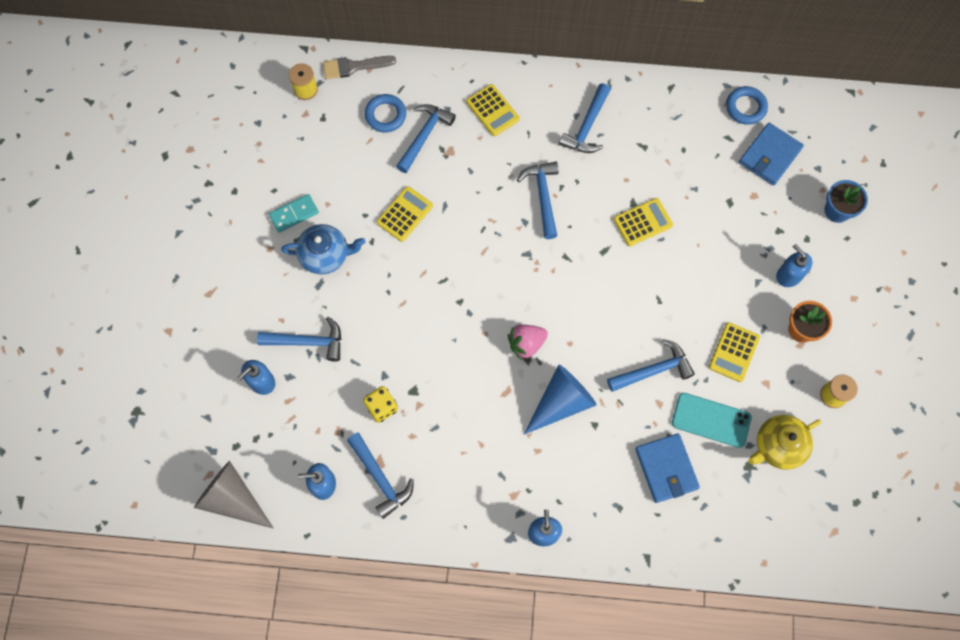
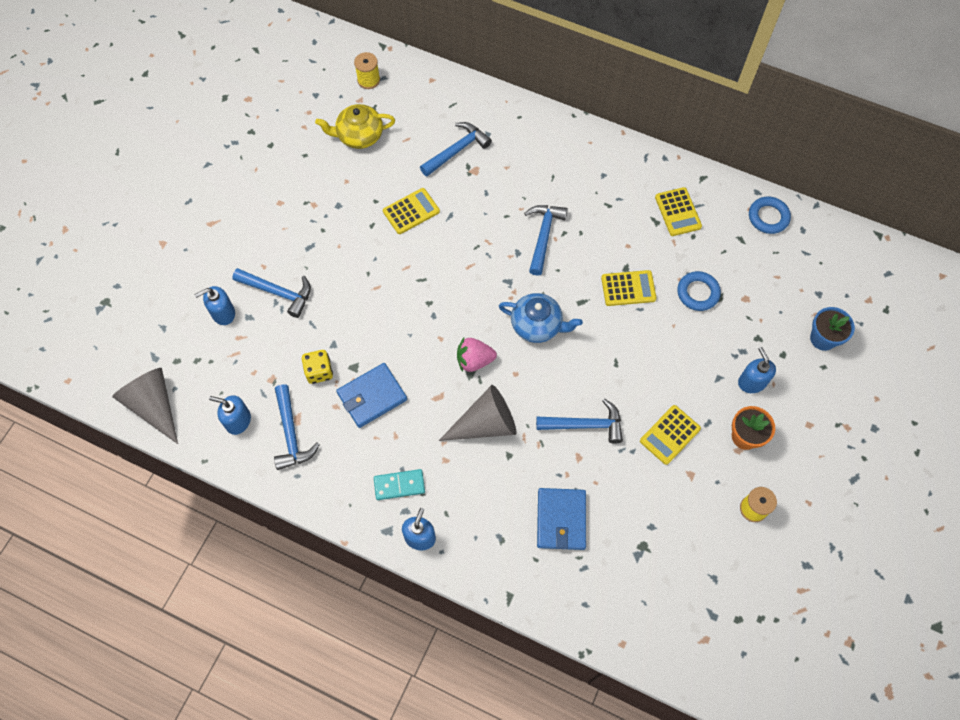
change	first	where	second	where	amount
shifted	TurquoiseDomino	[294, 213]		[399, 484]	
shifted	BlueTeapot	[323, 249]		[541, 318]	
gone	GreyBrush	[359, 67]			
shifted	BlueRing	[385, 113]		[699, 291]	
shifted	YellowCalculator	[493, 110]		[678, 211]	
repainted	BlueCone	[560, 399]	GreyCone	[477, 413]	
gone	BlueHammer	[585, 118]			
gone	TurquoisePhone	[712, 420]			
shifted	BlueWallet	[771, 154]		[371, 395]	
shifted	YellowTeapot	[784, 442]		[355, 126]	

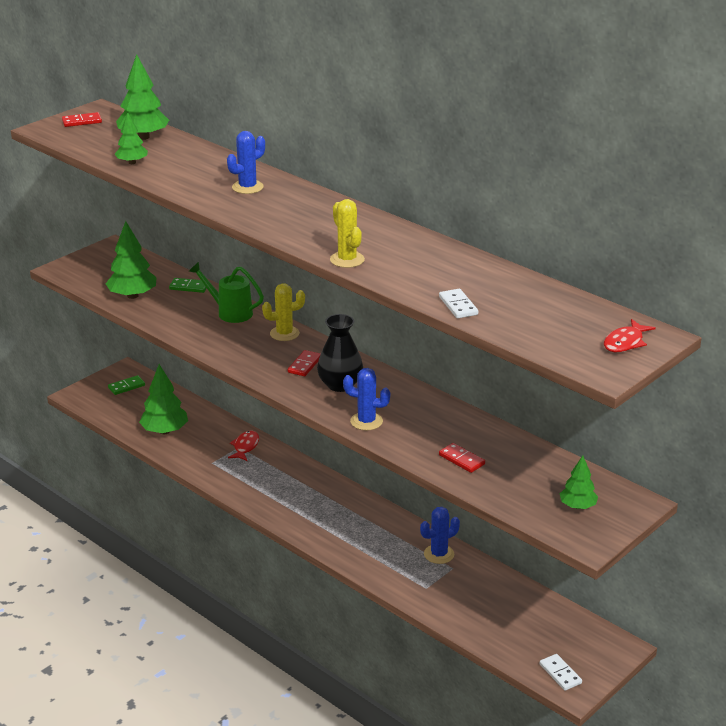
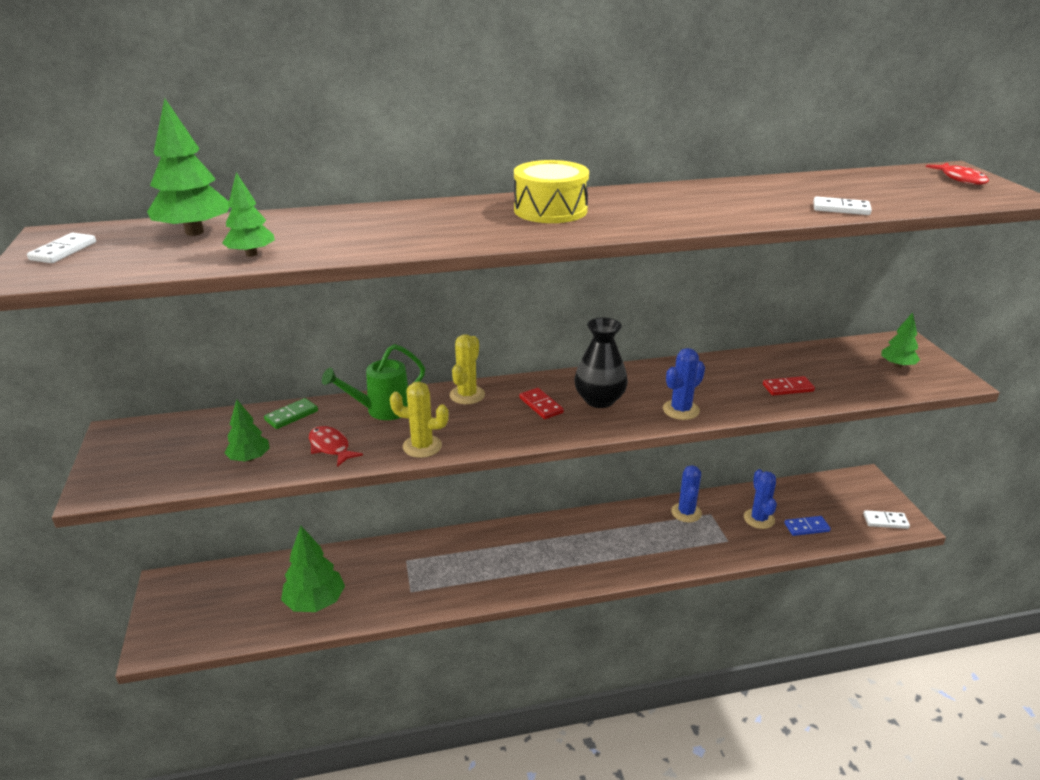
change	first	where	second	where	amount
repainted	RedDomino	[82, 119]	WhiteDomino	[61, 248]	
scaled	GreenTree	[131, 260]		[247, 430]	x0.60
gone	GreenDomino	[126, 385]			
shifted	BlueCactus	[246, 162]		[760, 499]	
shifted	RedFish	[243, 446]		[336, 446]	
shifted	YellowCactus	[347, 233]		[419, 420]	
new			YellowDrum	[551, 191]	
new			BlueDomino	[807, 526]	

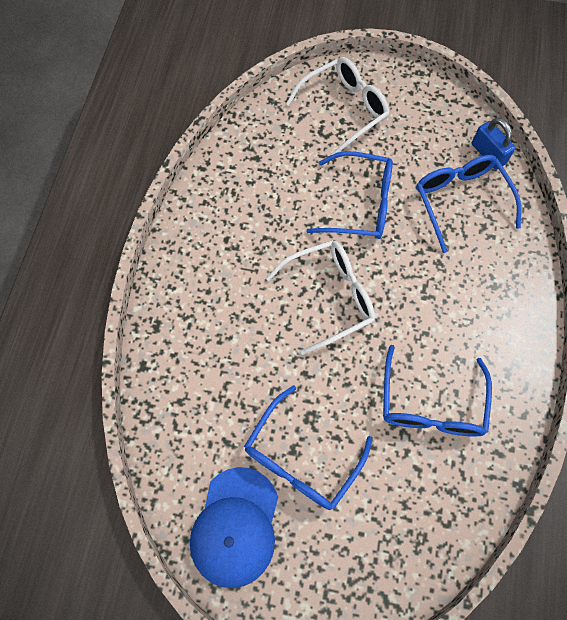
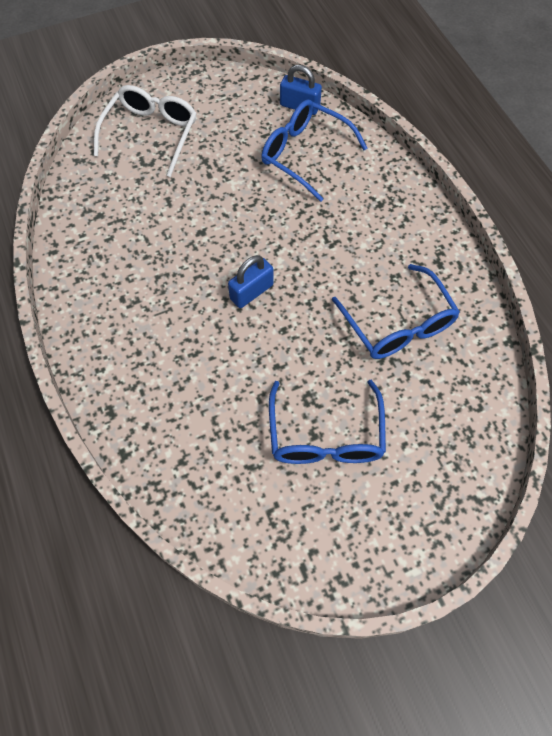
change	first	where	second	where	amount
gone	BlueCap	[234, 527]			
swapped	WhiteGlasses	[320, 297]	BluePadlock	[251, 281]	
gone	BlueGlasses	[349, 195]			

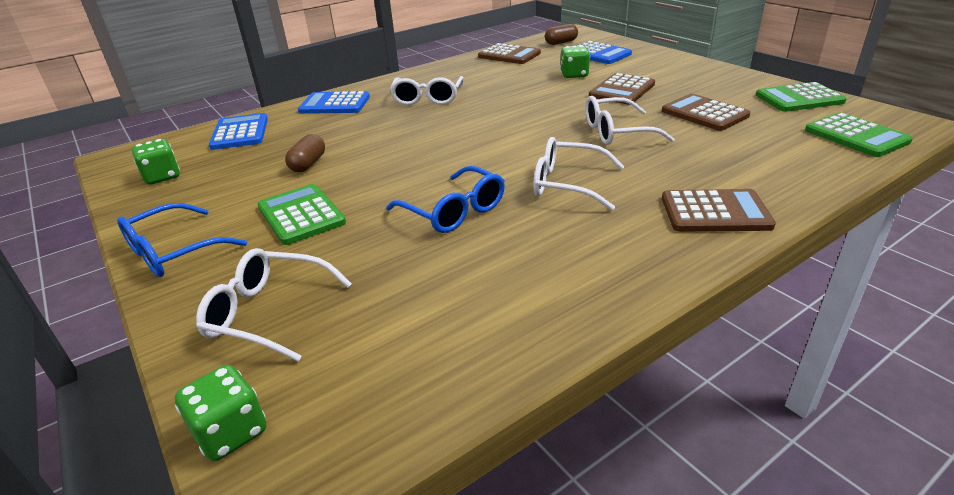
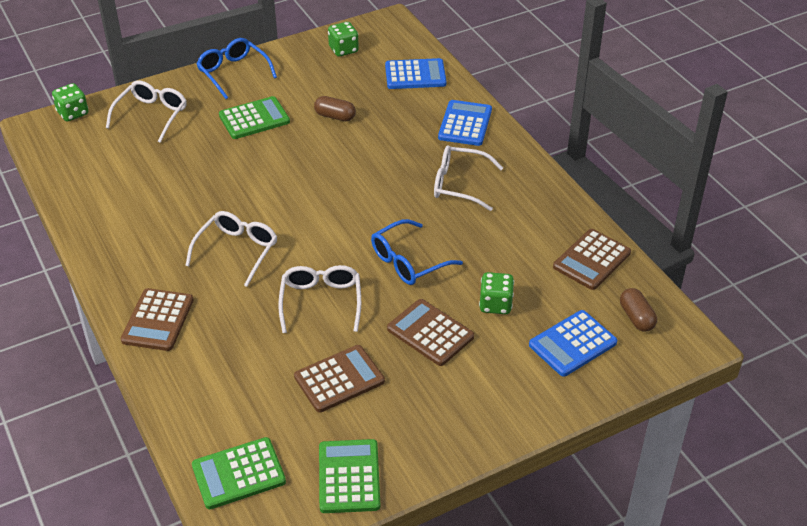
change	first	where	second	where	amount
shifted	BlueGlasses	[445, 199]		[417, 252]	

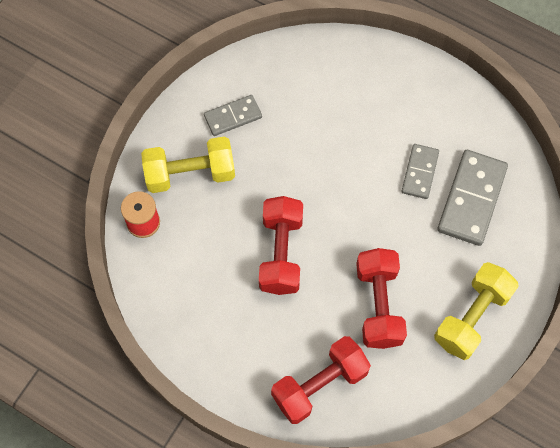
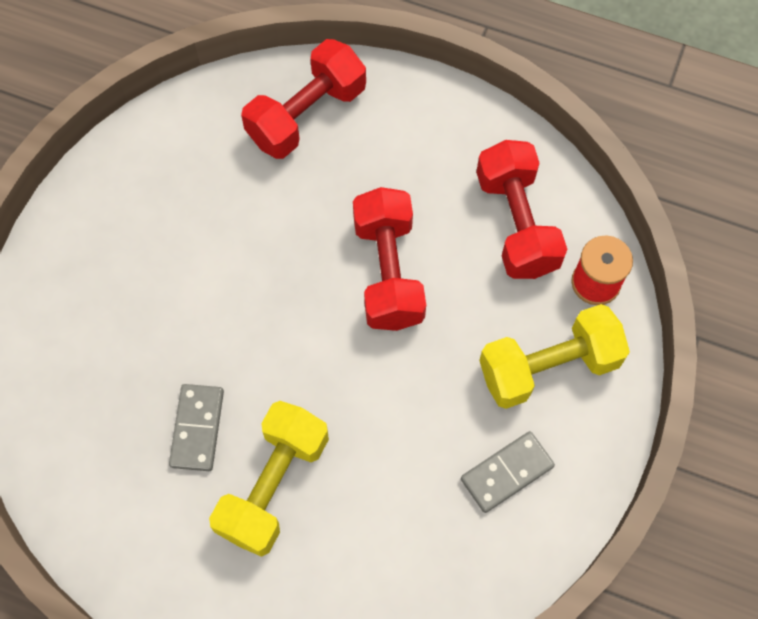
change	first	where	second	where	amount
shifted	RedDumbbell	[381, 298]		[521, 209]	
shifted	YellowDumbbell	[476, 311]		[269, 479]	
gone	GreyDomino	[472, 198]			

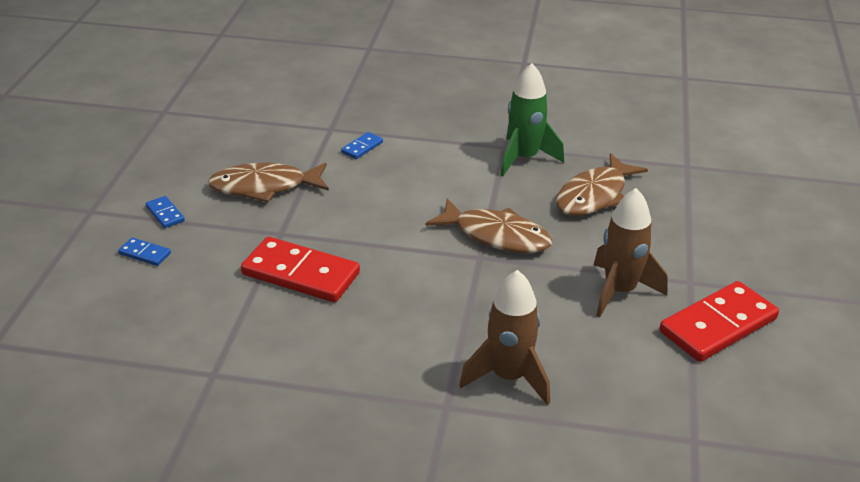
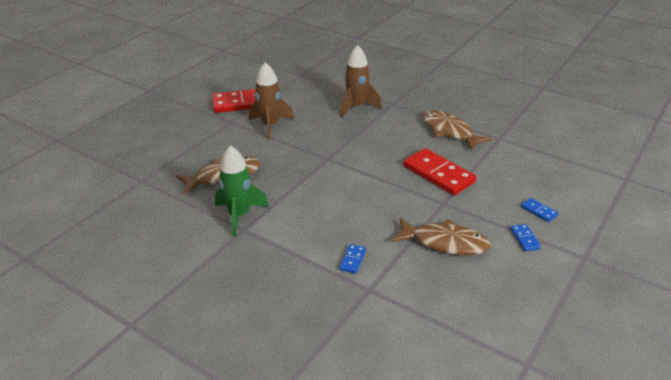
change	first	where	second	where	amount
rotated	BlueDomino	[362, 145]		[352, 259]	45 degrees counterclockwise
shifted	BrownFish	[489, 225]		[457, 130]	

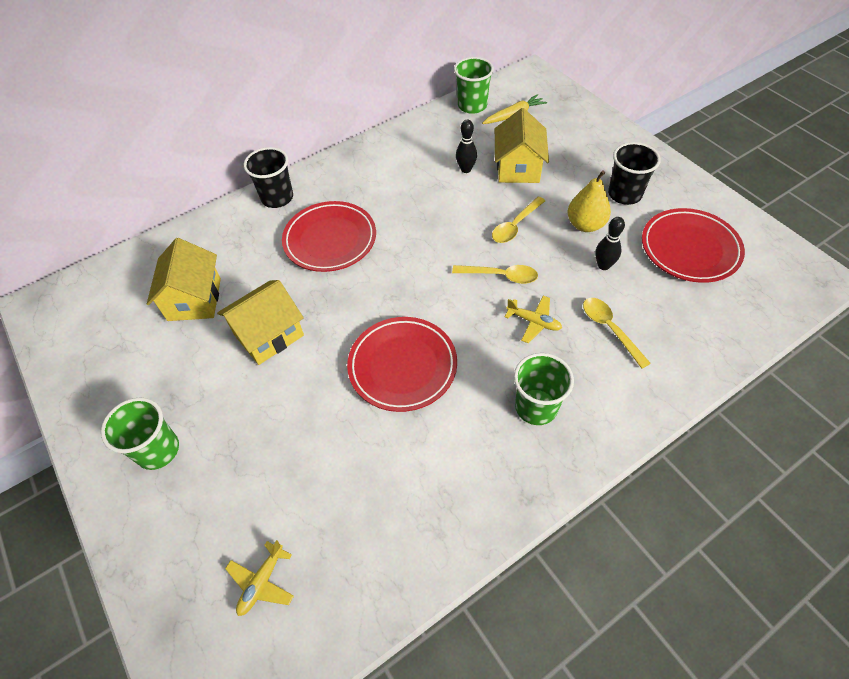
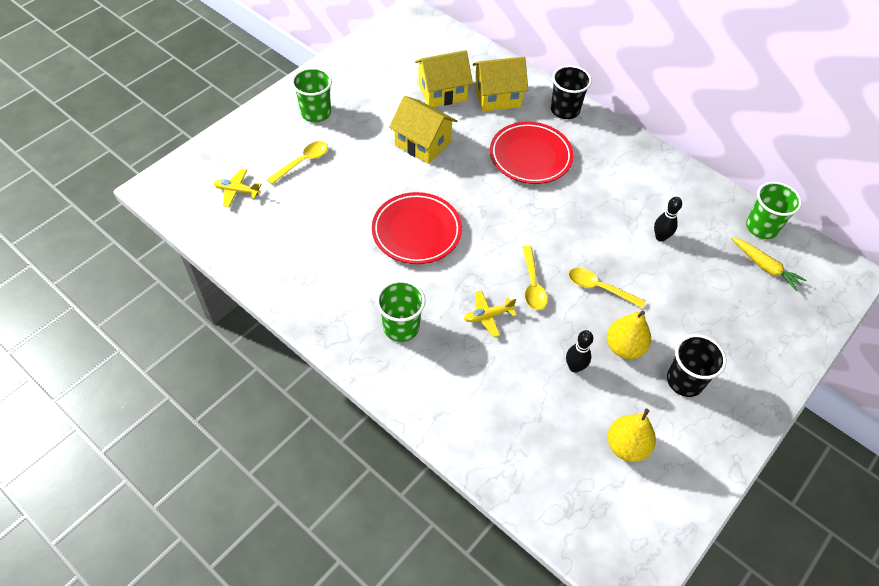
change	first	where	second	where	amount
shifted	YellowHouse	[522, 145]		[500, 84]	
rotated	YellowPlane	[533, 319]		[490, 313]	60 degrees clockwise
shifted	YellowSpoon	[617, 333]		[297, 163]	
swapped	RedPlate	[693, 245]	YellowPear	[631, 435]	

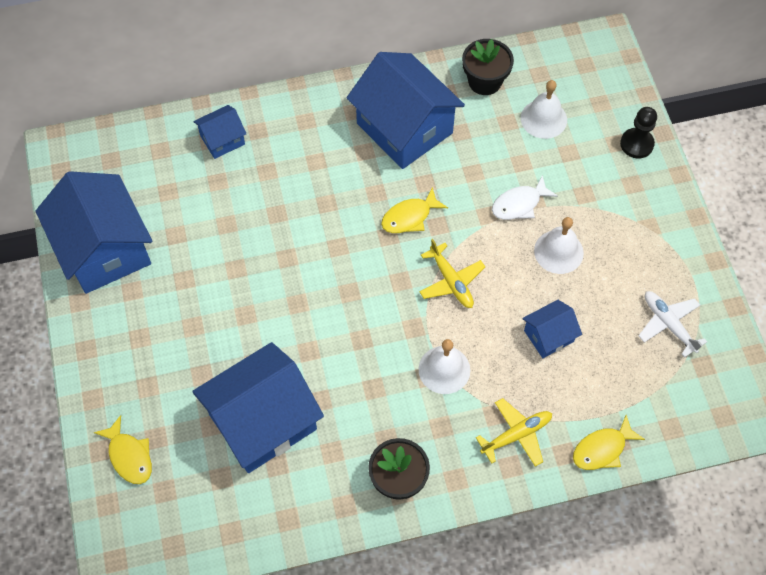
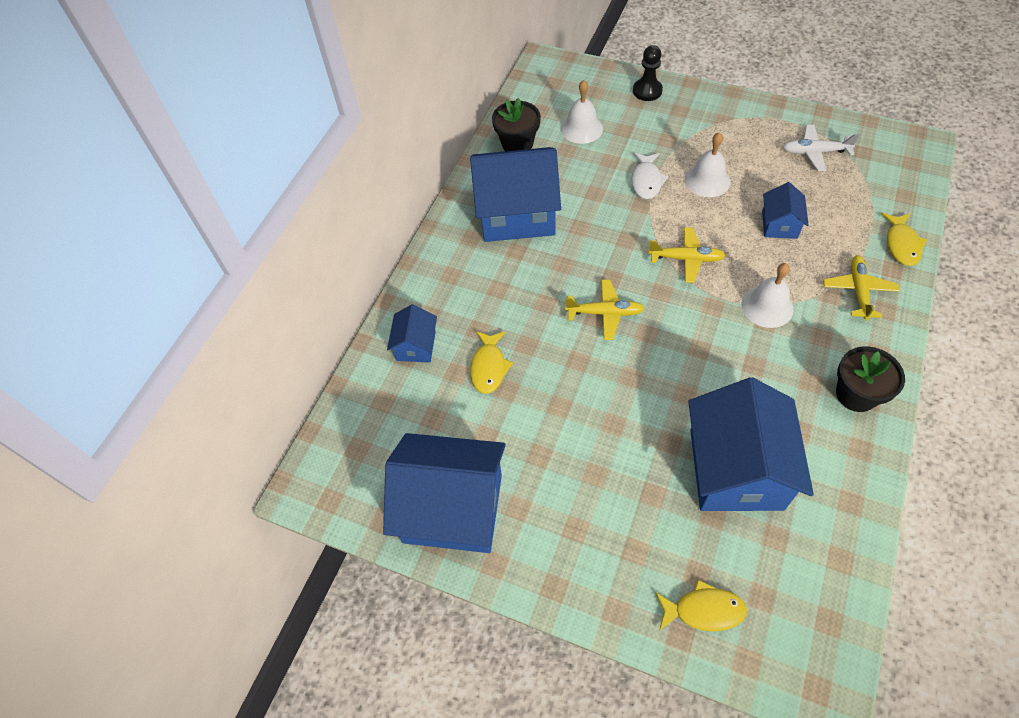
change	first	where	second	where	amount
shifted	YellowFish	[414, 210]		[491, 362]	
new			YellowPlane	[605, 310]	

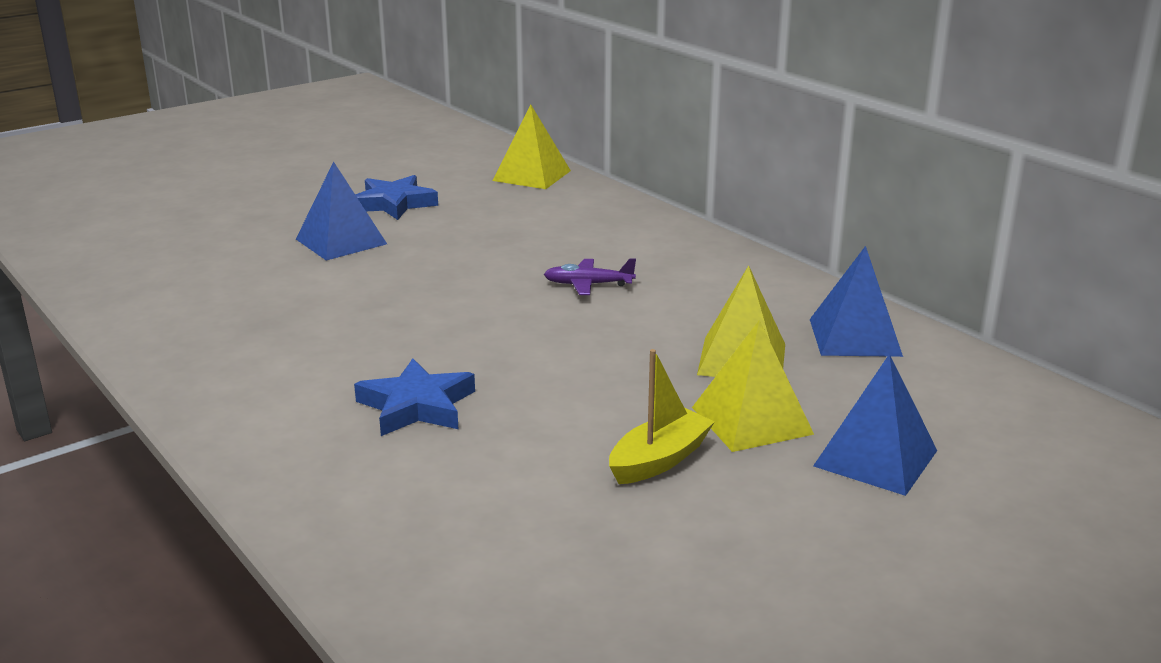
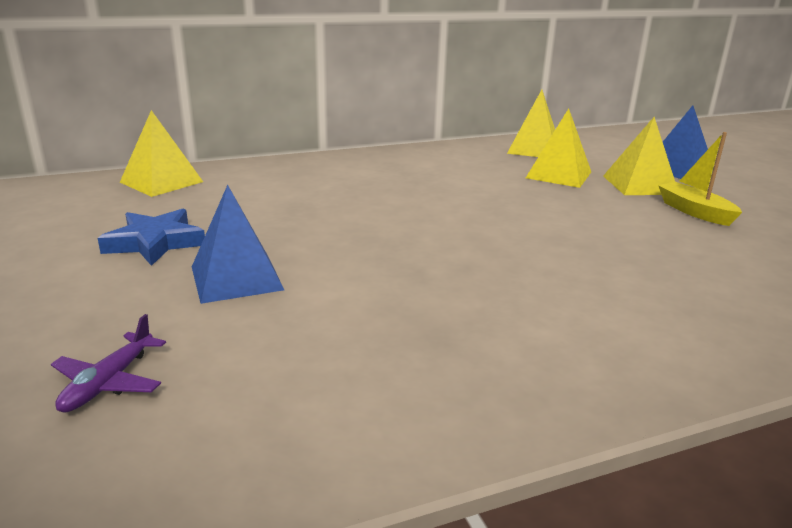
change	first	where	second	where	amount
gone	BlueStar	[414, 397]			
shifted	PurplePlane	[590, 276]		[108, 363]	
repainted	BluePyramid	[856, 301]	YellowPyramid	[531, 123]	

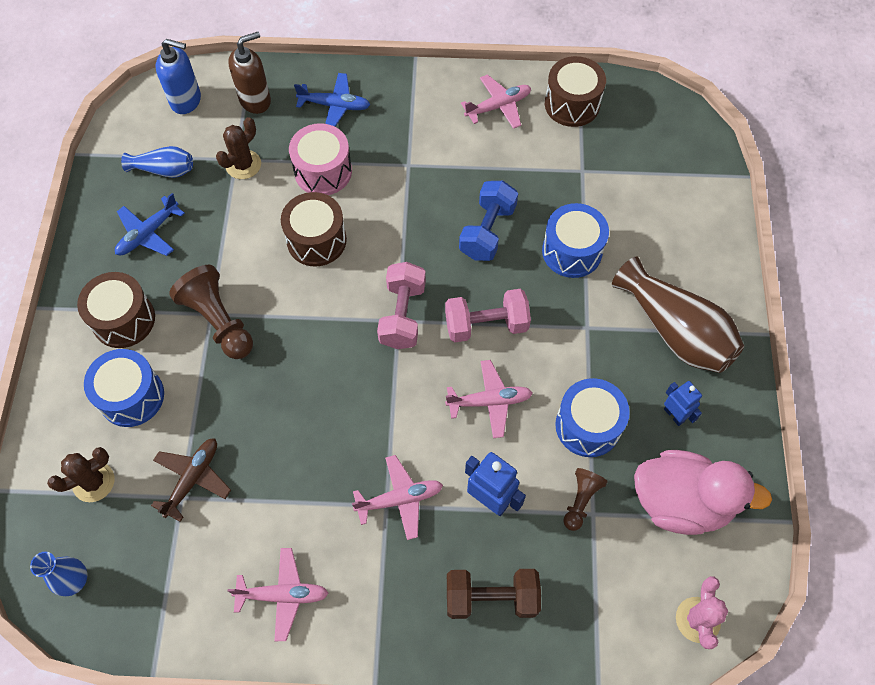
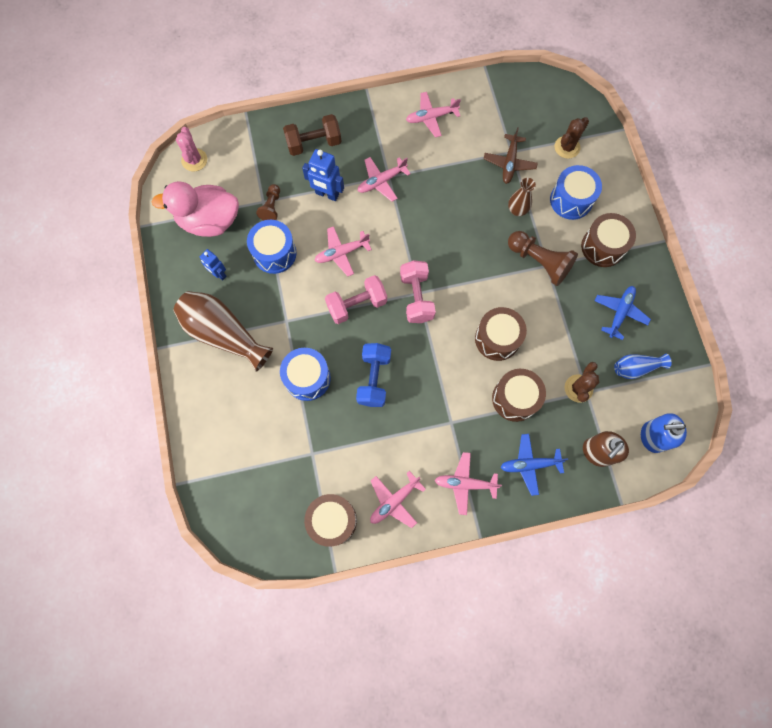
change	first	where	second	where	amount
gone	BlueVase	[58, 574]			
repainted	PinkDrum	[320, 159]	BrownDrum	[519, 395]	
new			PinkPlane	[468, 483]	
new			BrownVase	[522, 197]	

